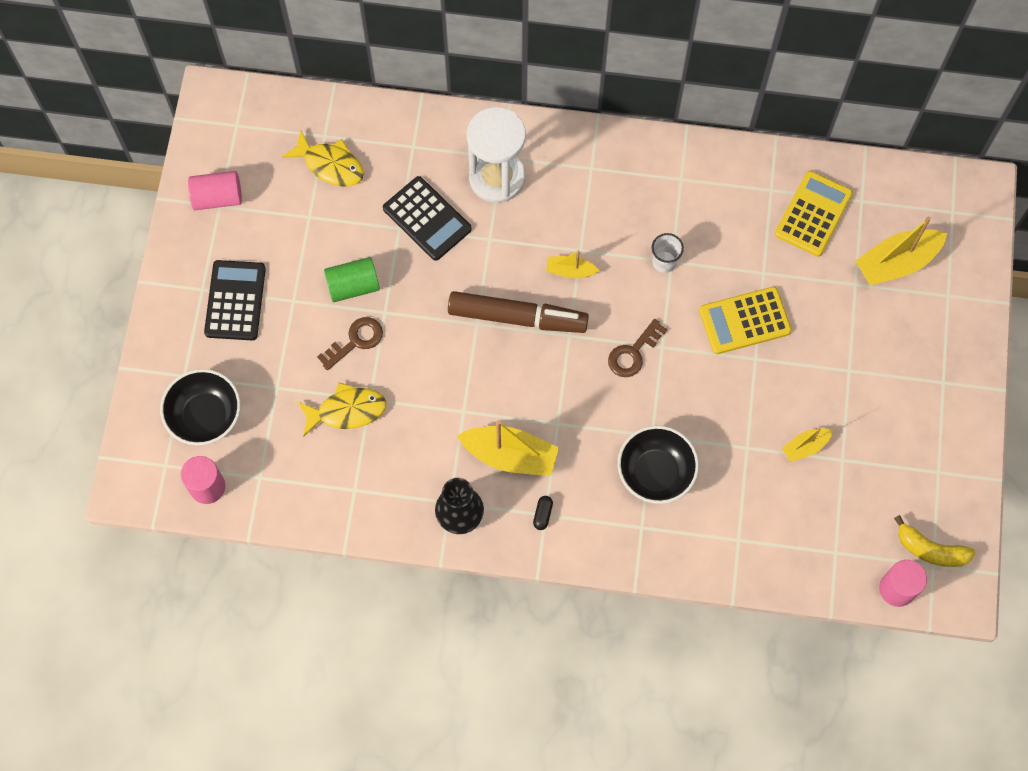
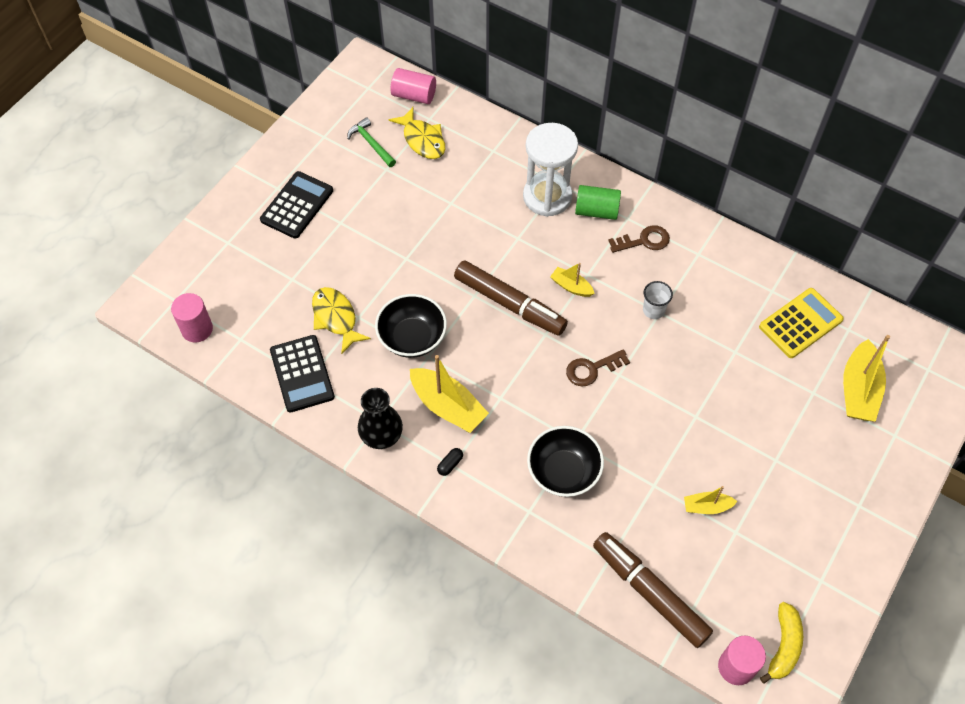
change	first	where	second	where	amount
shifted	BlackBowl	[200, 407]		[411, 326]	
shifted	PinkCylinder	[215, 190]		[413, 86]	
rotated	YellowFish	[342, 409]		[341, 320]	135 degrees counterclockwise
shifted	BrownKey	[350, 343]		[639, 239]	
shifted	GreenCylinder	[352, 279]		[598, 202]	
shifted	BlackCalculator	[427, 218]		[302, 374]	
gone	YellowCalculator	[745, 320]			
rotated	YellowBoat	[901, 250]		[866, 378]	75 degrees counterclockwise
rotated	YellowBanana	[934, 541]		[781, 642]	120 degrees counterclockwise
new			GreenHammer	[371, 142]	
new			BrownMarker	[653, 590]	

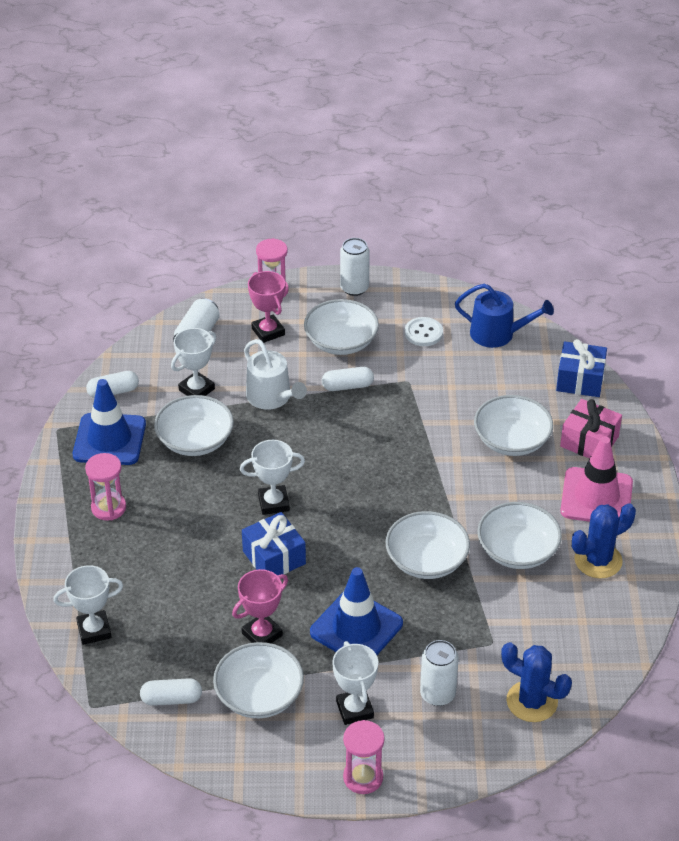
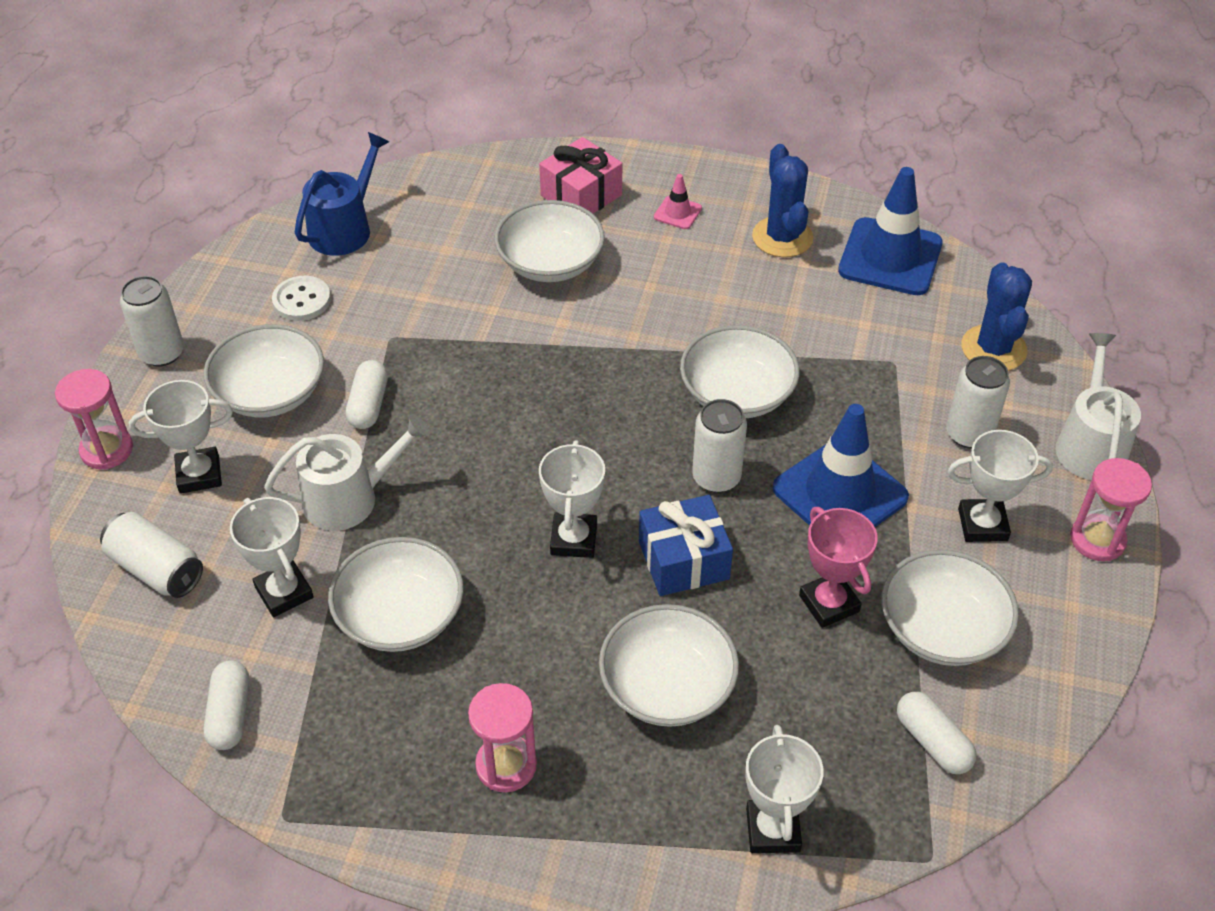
change	first	where	second	where	amount
shifted	BlueTrafficCone	[109, 422]		[890, 231]	
rotated	WhiteCapsule	[171, 692]		[936, 733]	45 degrees counterclockwise
repainted	PinkTrophy	[266, 307]	WhiteTrophy	[181, 437]	
shifted	WhiteBowl	[519, 535]		[669, 665]	
rotated	BlueCactus	[536, 682]		[996, 316]	45 degrees counterclockwise
gone	BlueGift	[581, 368]			
scaled	PinkTrafficCone	[596, 479]		[678, 201]	x0.45
new			WhiteCan	[719, 446]	
new			WhiteWateringCan	[1098, 406]	

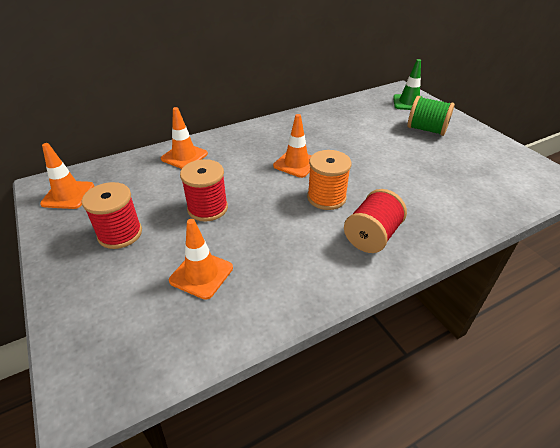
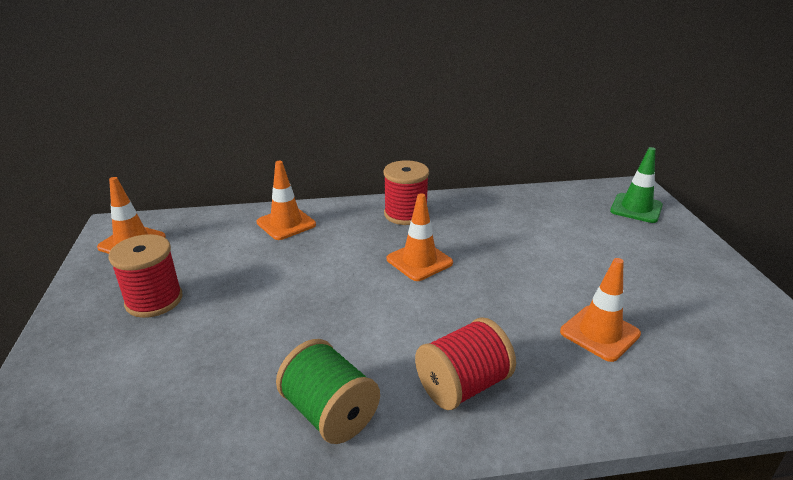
change	first	where	second	where	amount
shifted	OrangeTrafficCone	[201, 259]		[600, 310]	
shifted	RedSpool	[204, 190]		[406, 192]	
gone	OrangeSpool	[329, 180]			
shifted	GreenSpool	[431, 116]		[328, 391]	

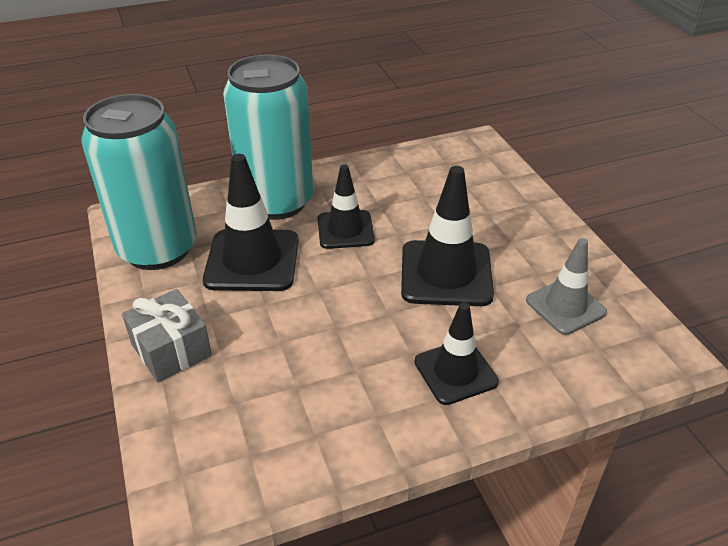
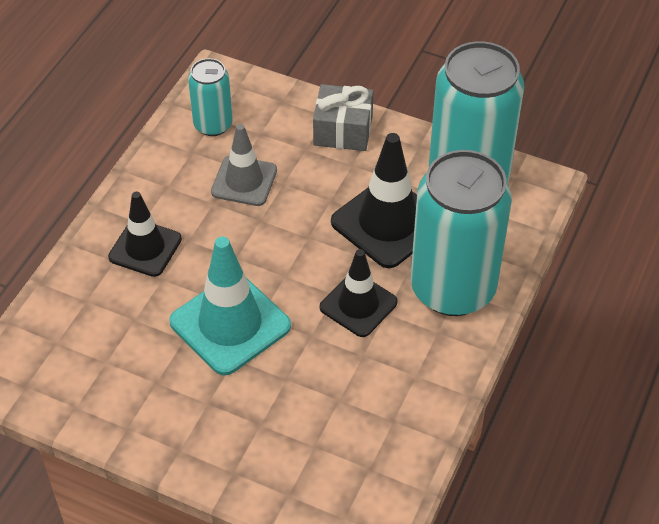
change	first	where	second	where	amount
repainted	BlackTrafficCone	[447, 236]	TurquoiseTrafficCone	[230, 306]	
shifted	GreyTrafficCone	[566, 286]		[244, 165]	
new			TurquoiseCan	[210, 97]	

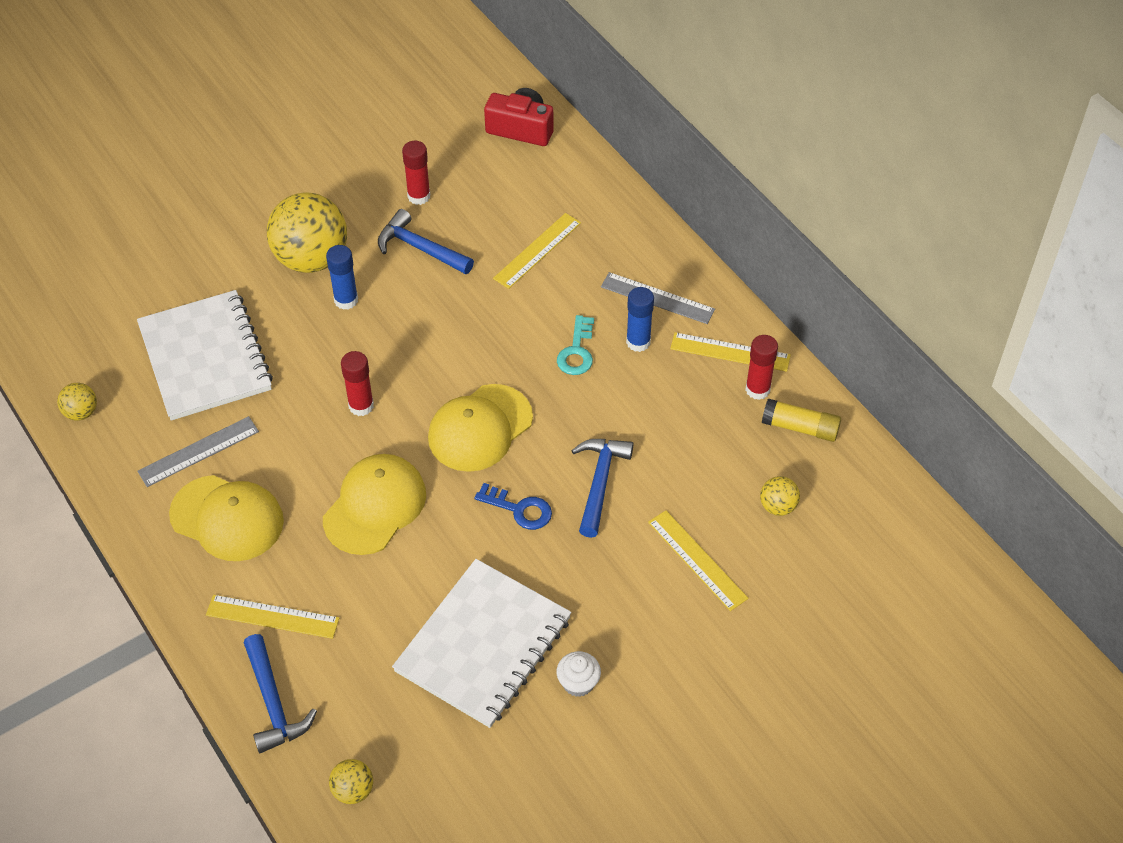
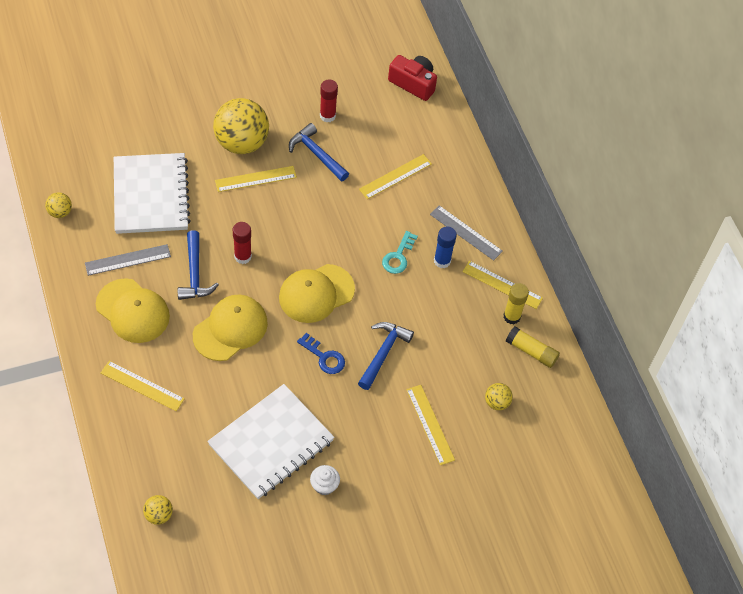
change	first	where	second	where	amount
shifted	BlueHammer	[280, 693]		[198, 265]	
swapped	BlueGlueStick	[342, 277]	YellowRuler	[256, 179]	
repainted	RedGlueStick	[761, 367]	YellowGlueStick	[516, 303]	

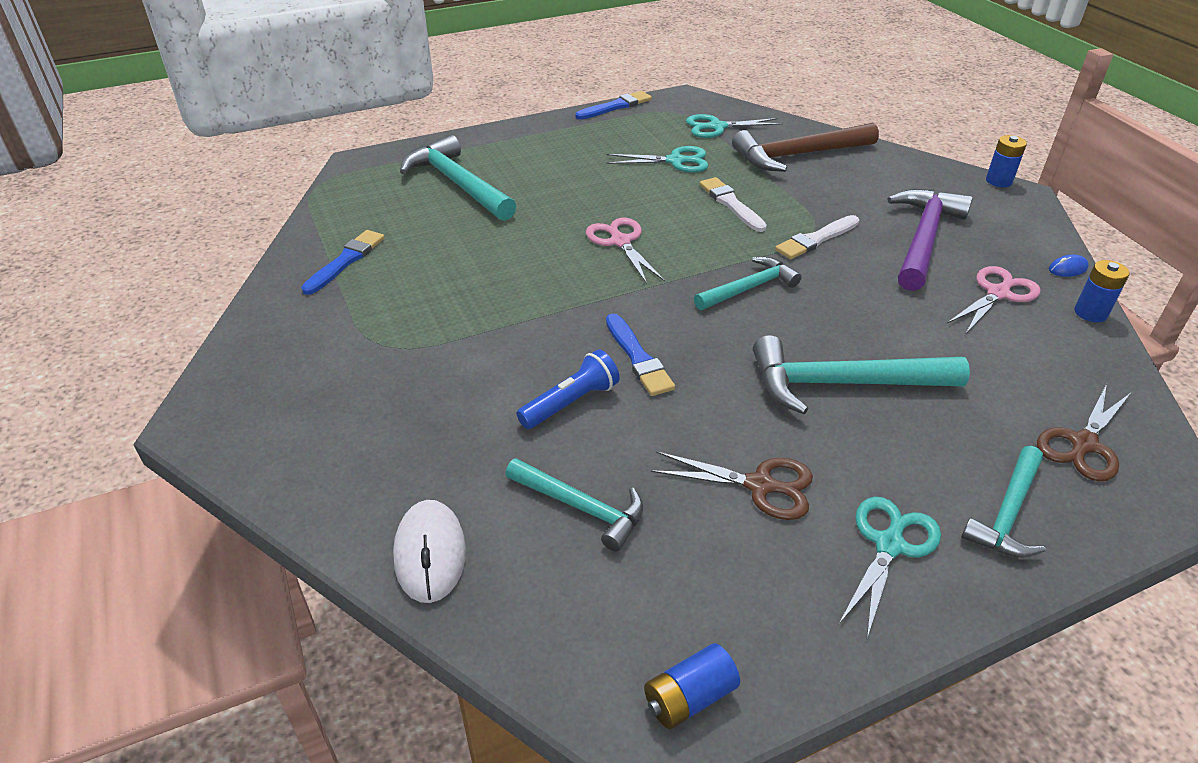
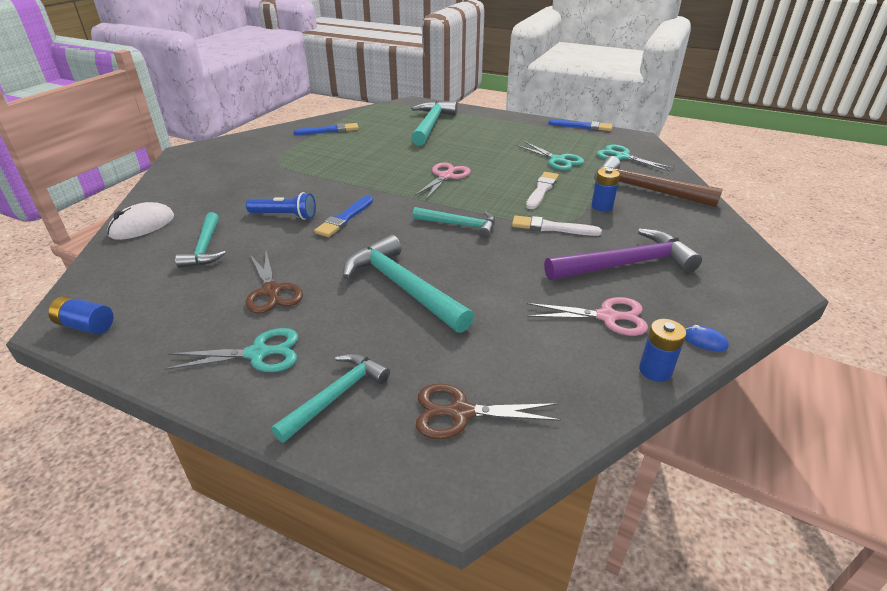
change	first	where	second	where	amount
rotated	TurquoiseHammer	[1003, 502]		[330, 398]	135 degrees clockwise
shifted	BlueBattery	[1006, 161]		[605, 189]	

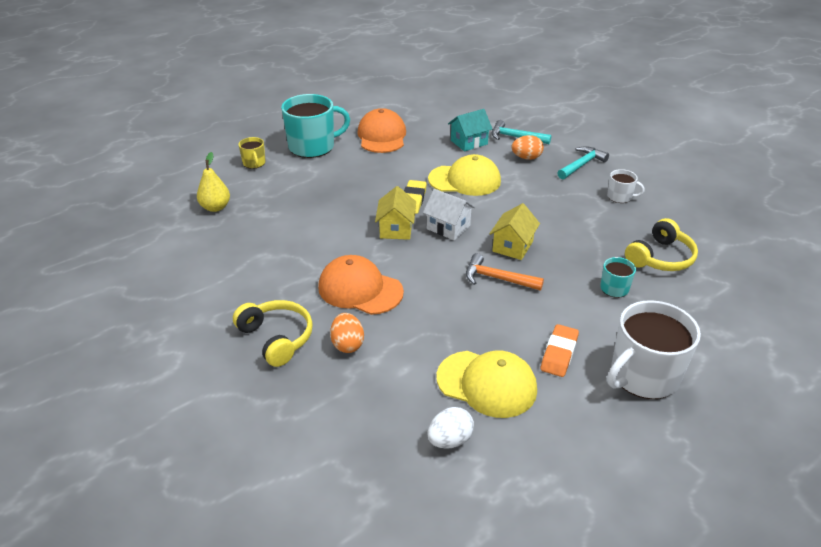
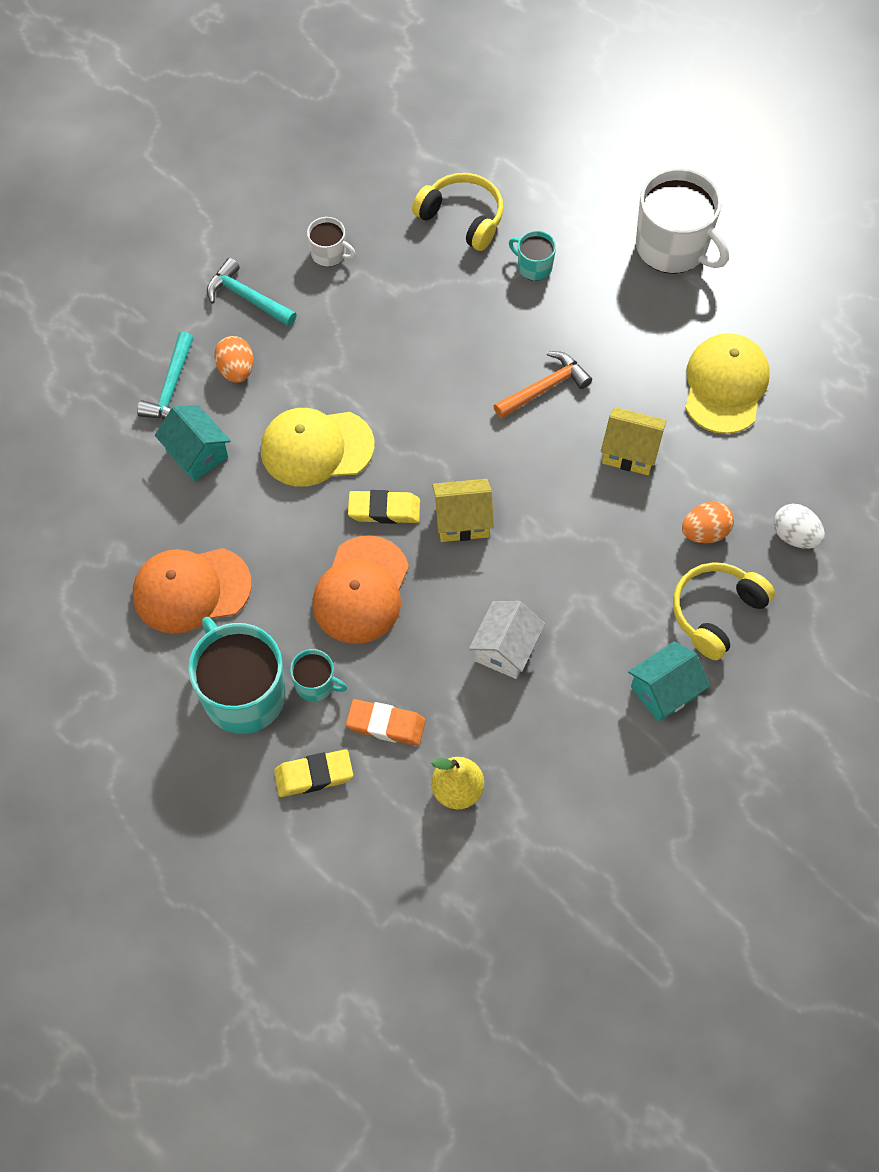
change	first	where	second	where	amount
swapped	YellowMug	[252, 153]	YellowEraser	[313, 773]	
shifted	OrangeCap	[361, 285]		[360, 589]	
shifted	WhiteHouse	[449, 214]		[507, 640]	
shifted	WhiteEgg	[450, 428]		[799, 526]	
rotated	YellowCap	[464, 175]		[318, 447]	90 degrees counterclockwise
rotated	OrangeHammer	[505, 272]		[543, 385]	135 degrees counterclockwise
shifted	YellowHouse	[514, 231]		[634, 441]	
shifted	OrangeEraser	[560, 350]		[386, 722]	
rotated	WhiteMug	[626, 186]		[331, 242]	105 degrees clockwise
new			TurquoiseMug	[318, 675]	
new			TurquoiseHouse	[669, 681]	

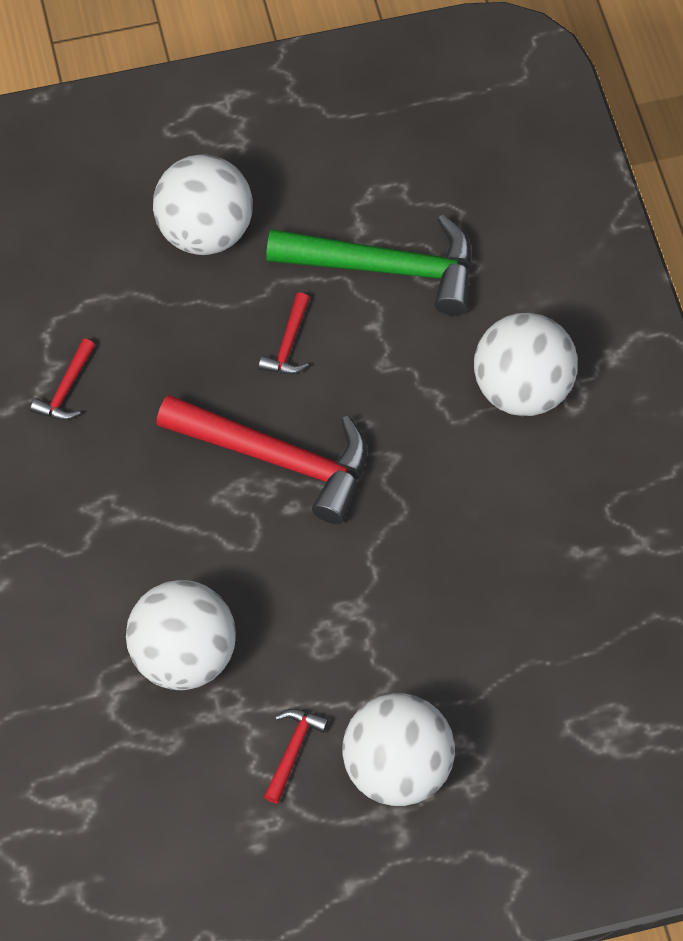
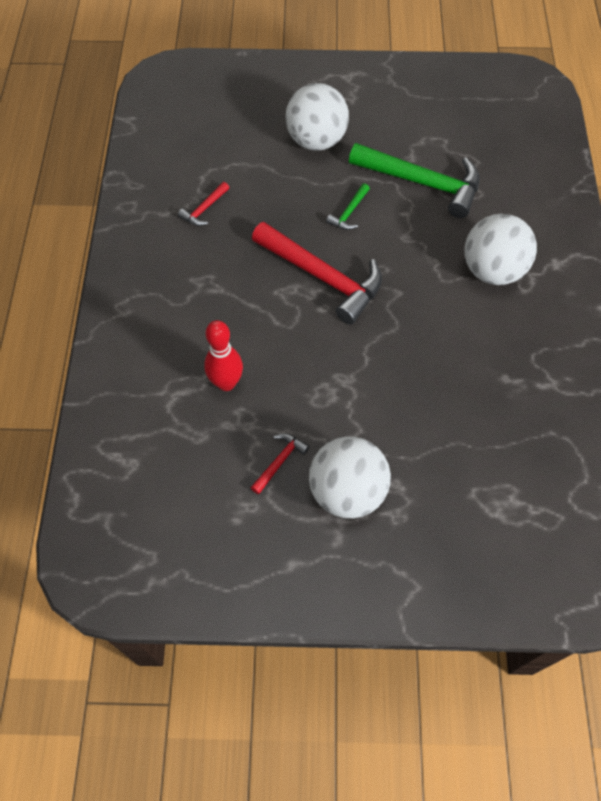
change	first	where	second	where	amount
swapped	WhiteBall	[181, 635]	RedBowlingPin	[223, 355]	
repainted	RedHammer	[284, 333]	GreenHammer	[348, 206]	

